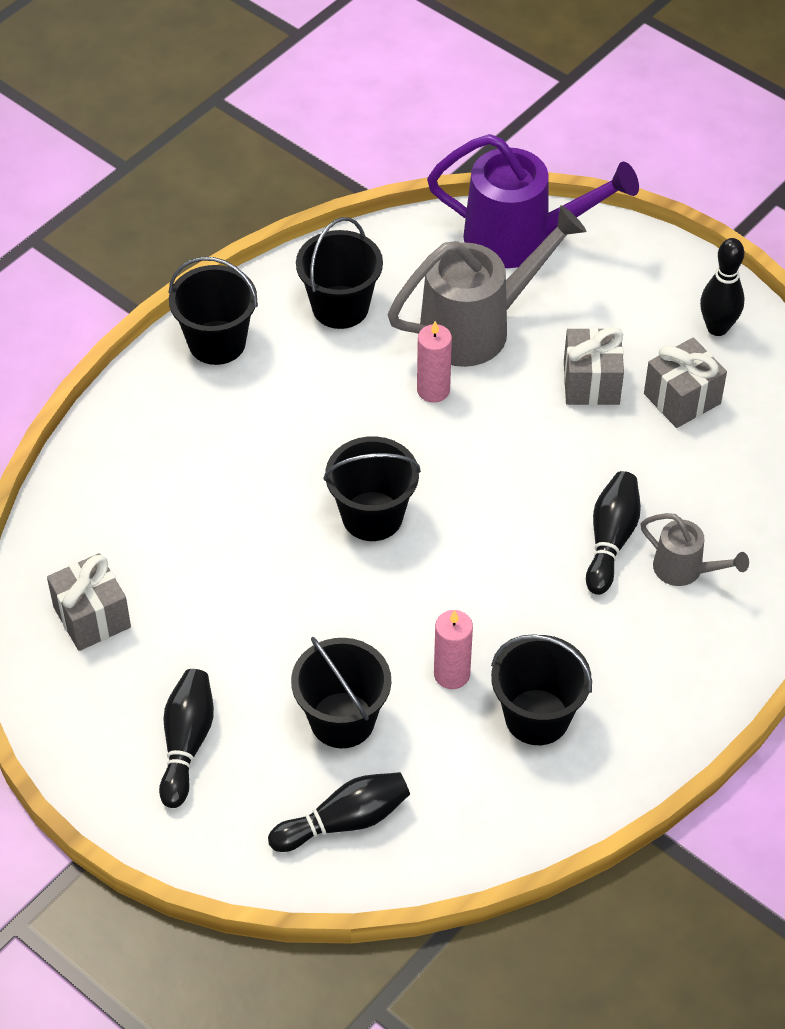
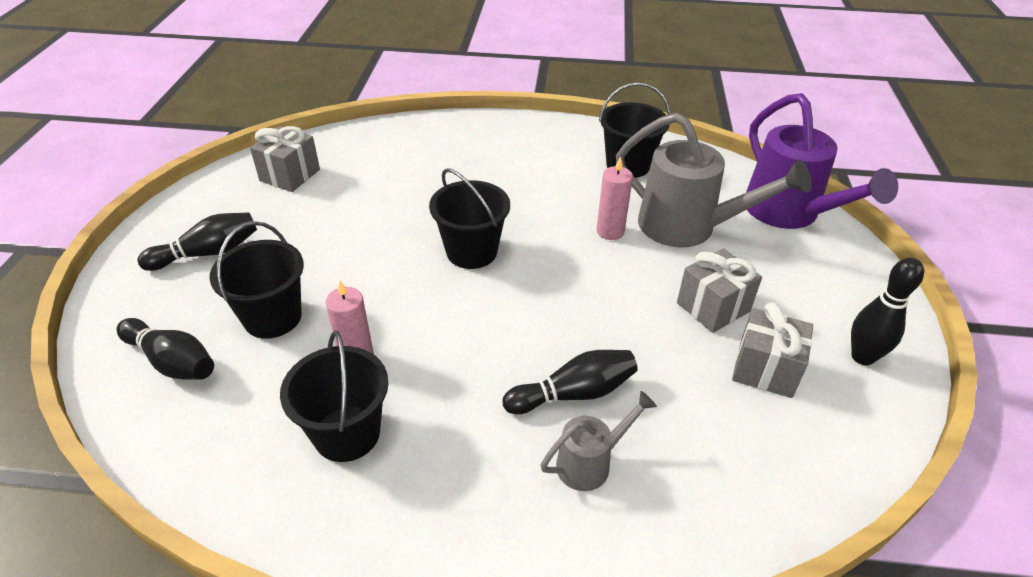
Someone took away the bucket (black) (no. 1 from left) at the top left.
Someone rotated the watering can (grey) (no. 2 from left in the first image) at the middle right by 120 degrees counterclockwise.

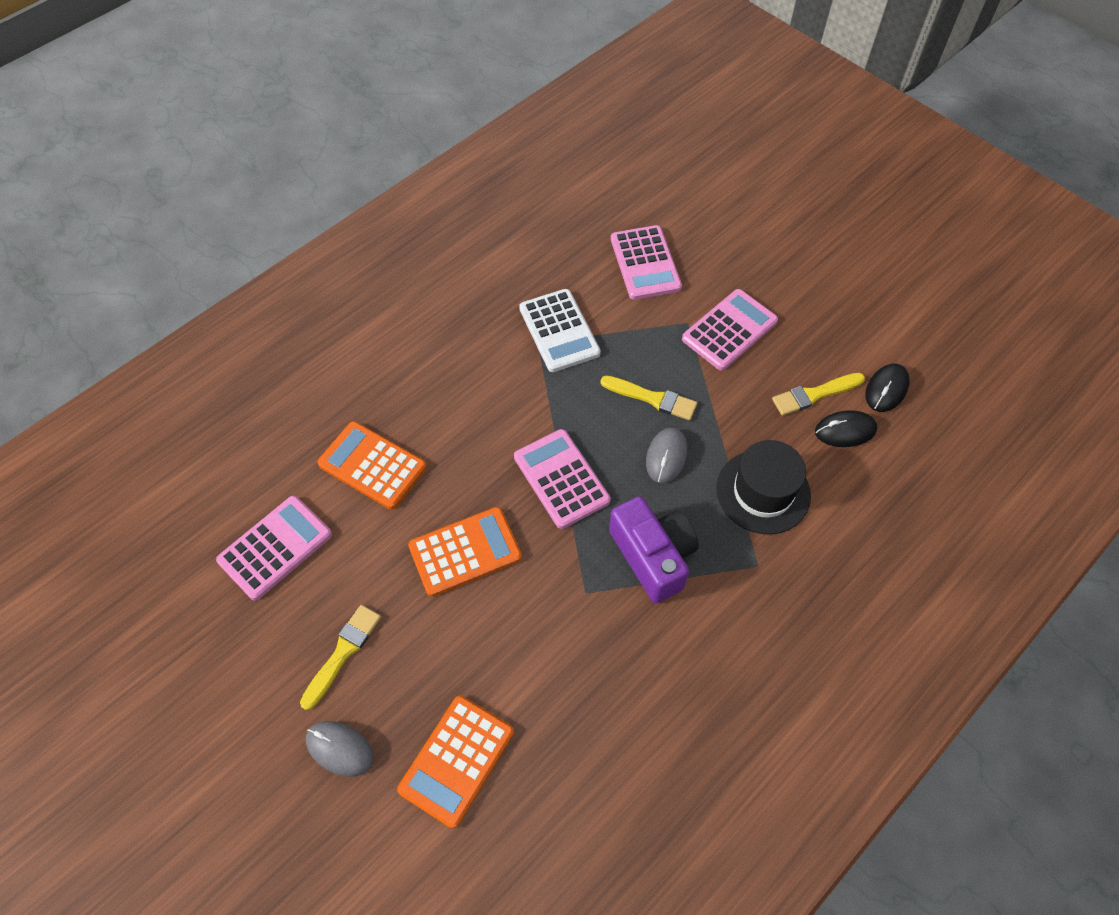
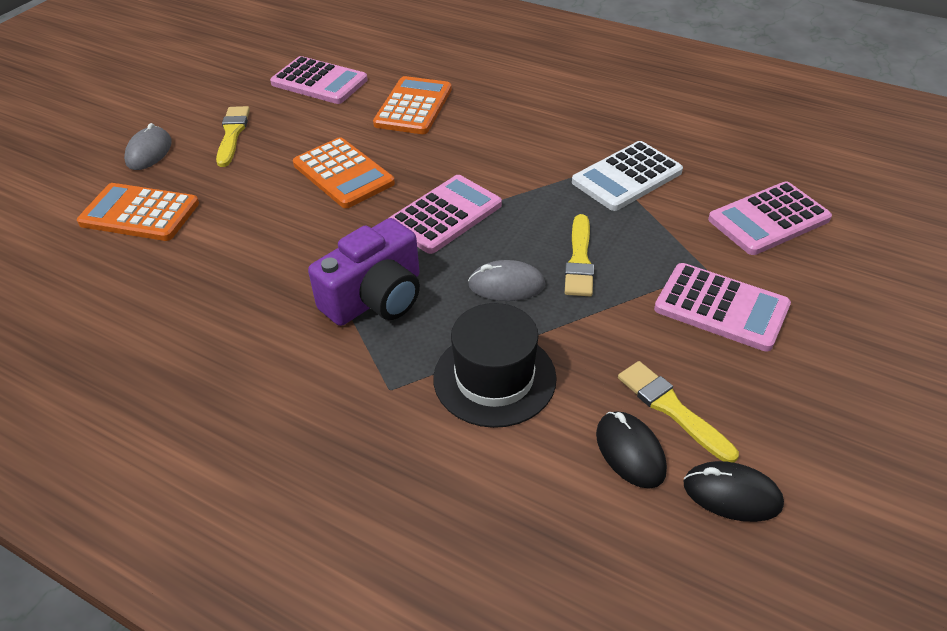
Someone rotated the brush (yellow) (no. 1 from left) at the bottom left by 105 degrees counterclockwise.

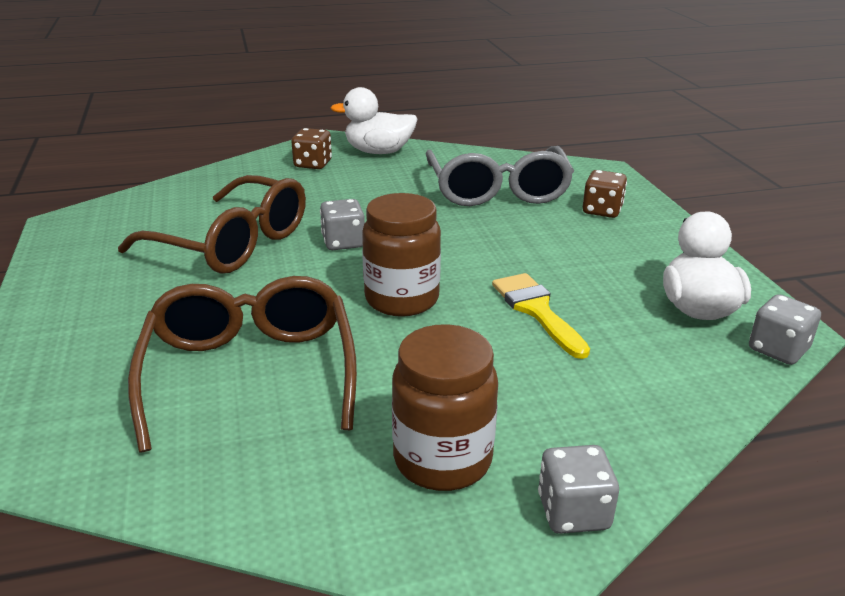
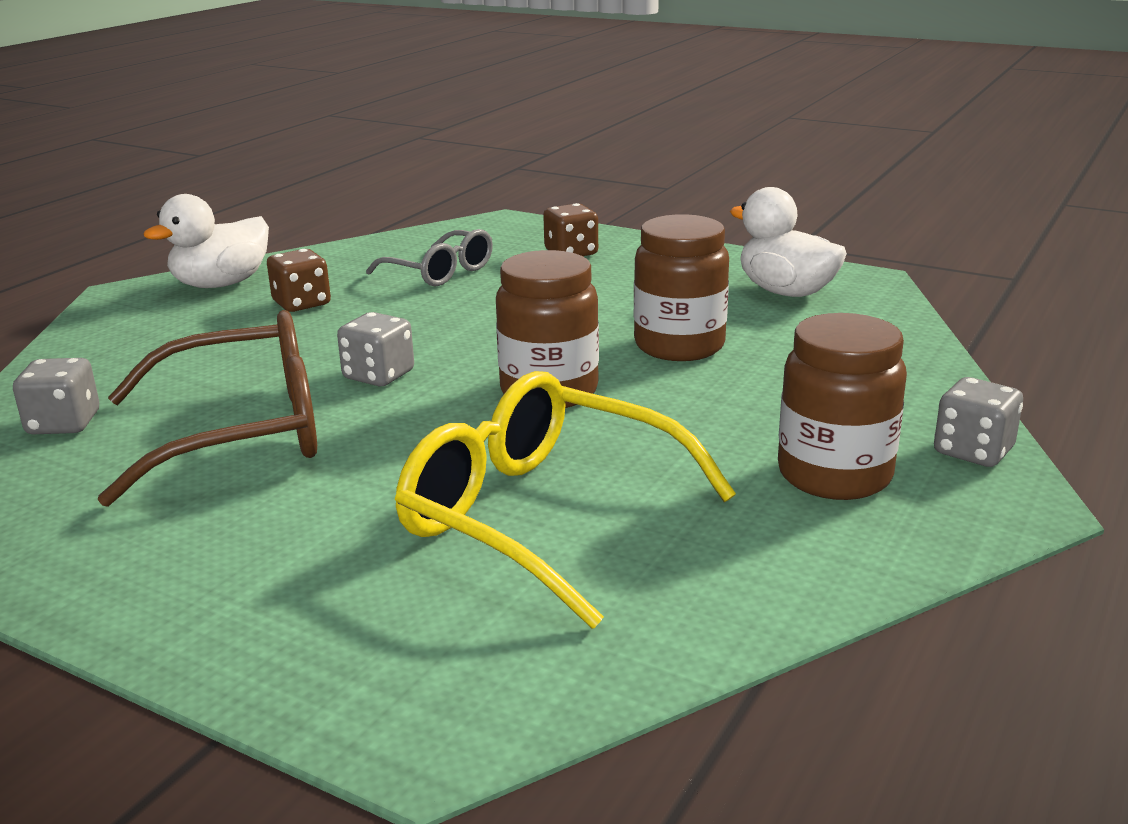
Someone carried the dice (brown) (no. 1 from left) from the top centre to the middle left.
Someone scaled the glasses (grey) at the top centre by 0.59.
Someone swapped the brush (yellow) at the centre for the jar (brown) (no. 2 from left) at the centre.
Someone repainted the glasses (brown) (no. 2 from left) at the middle left, which became the glasses (yellow) at the centre.
Someone carried the dice (grey) (no. 3 from left in the first image) from the middle right to the middle left.

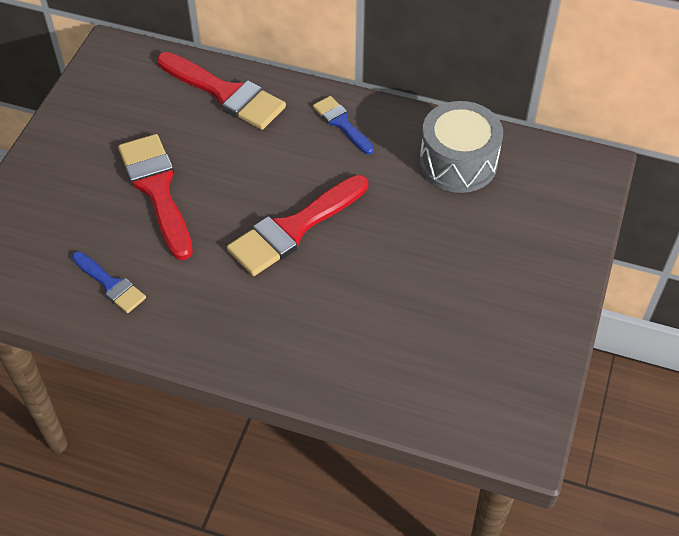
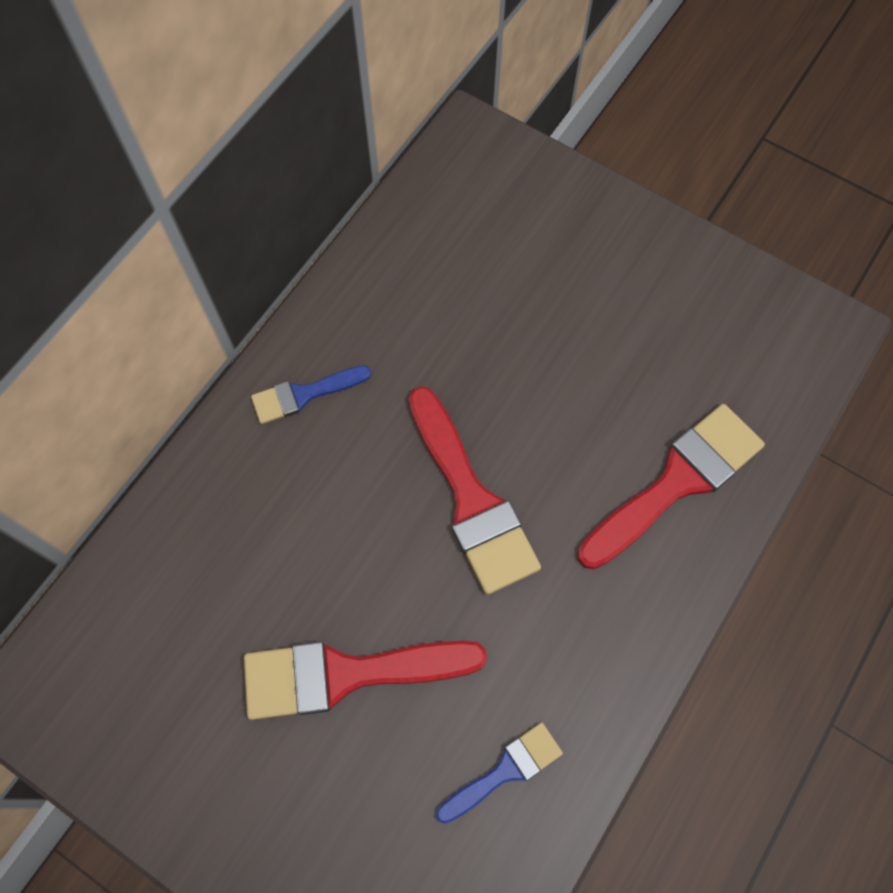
Someone carried the brush (red) (no. 2 from left in the first image) from the top left to the middle right.
Someone took away the drum (grey) at the top right.

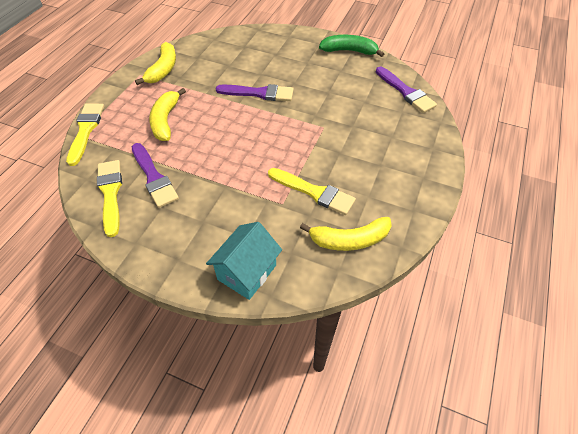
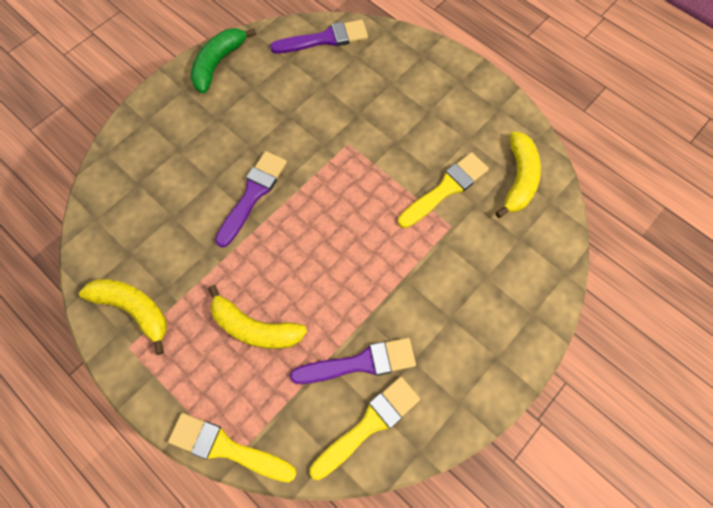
Someone rotated the brush (yellow) (no. 2 from left) at the middle left by 135 degrees clockwise.
Someone took away the house (turquoise) at the centre.

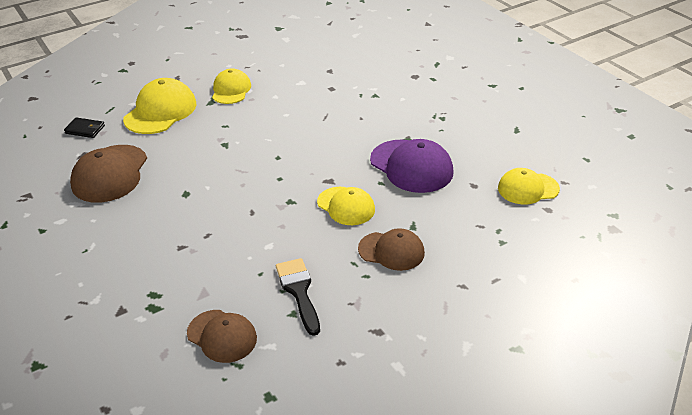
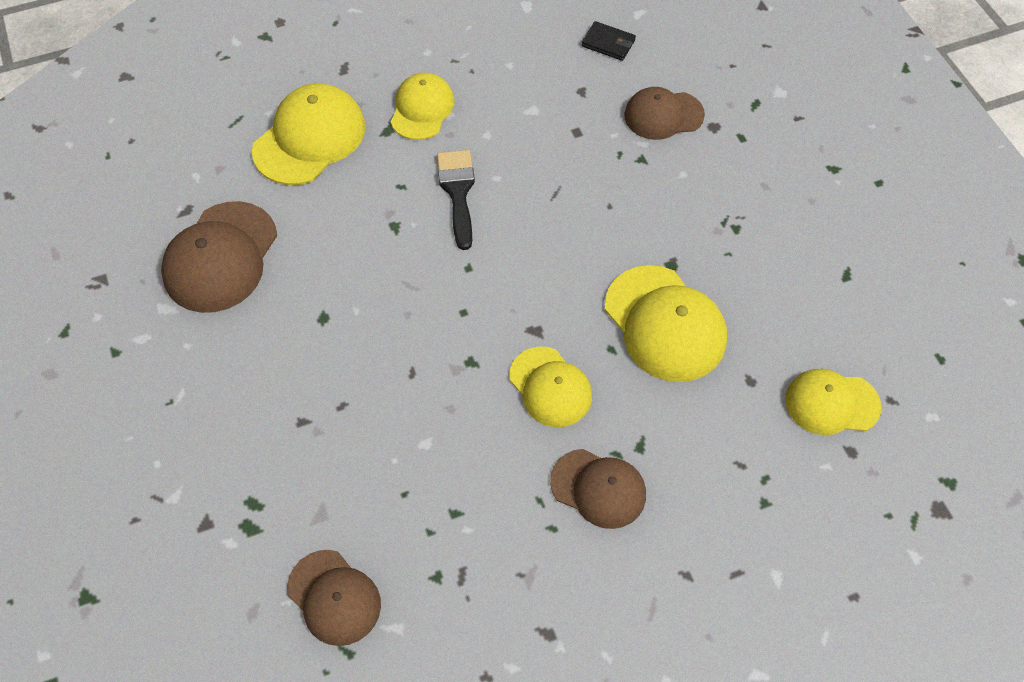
Someone carried the wallet (black) from the top left to the top centre.
Someone repainted the cap (purple) at the centre, which became the cap (yellow) (no. 4 from left) at the centre.
Someone carried the brush (black) from the bottom centre to the top centre.
Someone put down the cap (brown) (no. 4 from left) at the top centre.

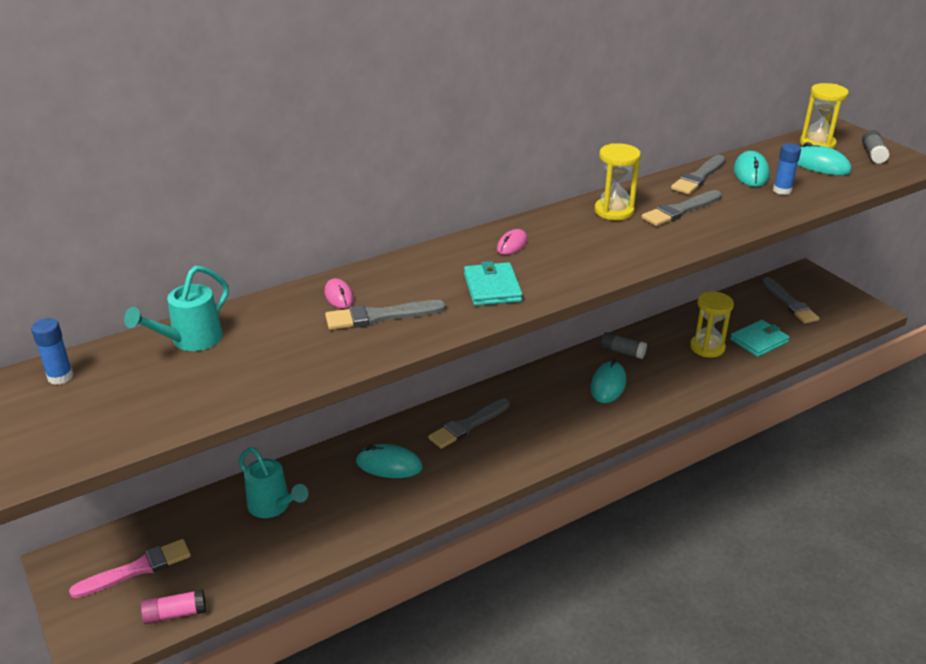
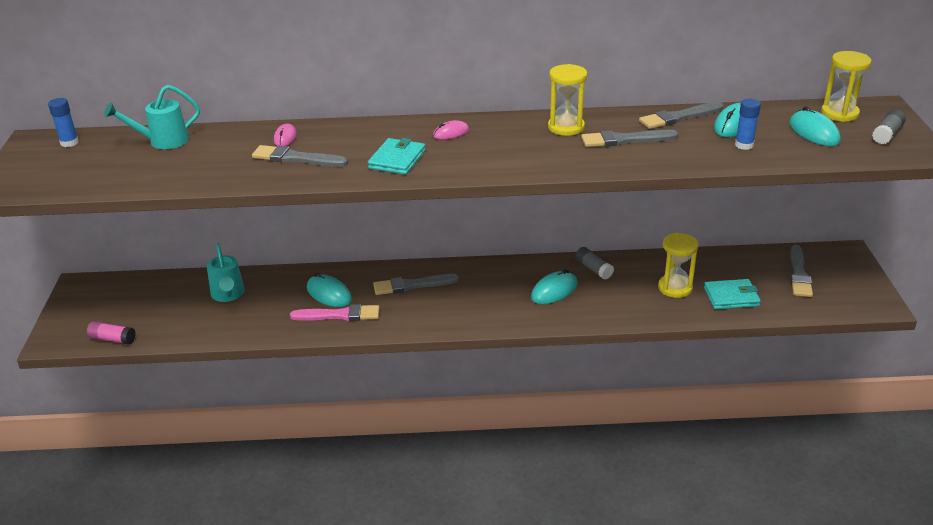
Someone carried the brush (pink) from the bottom left to the centre.

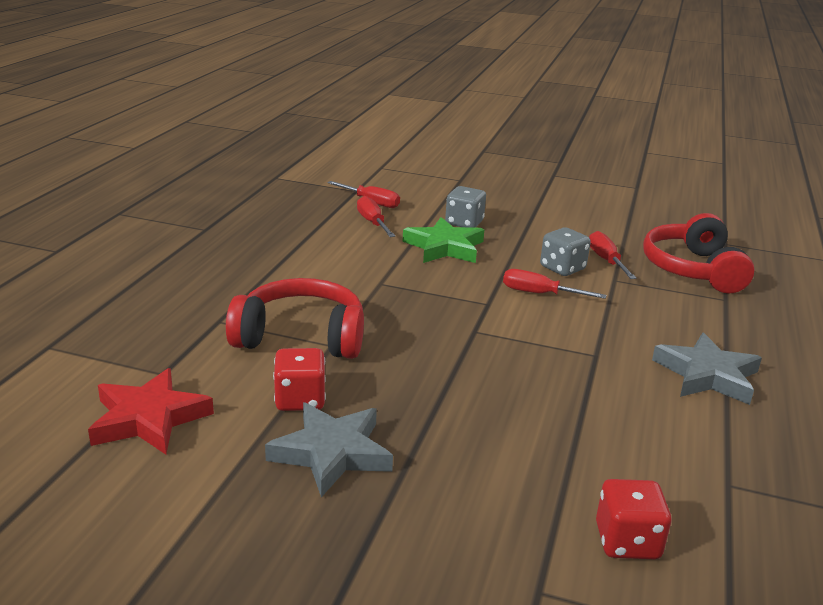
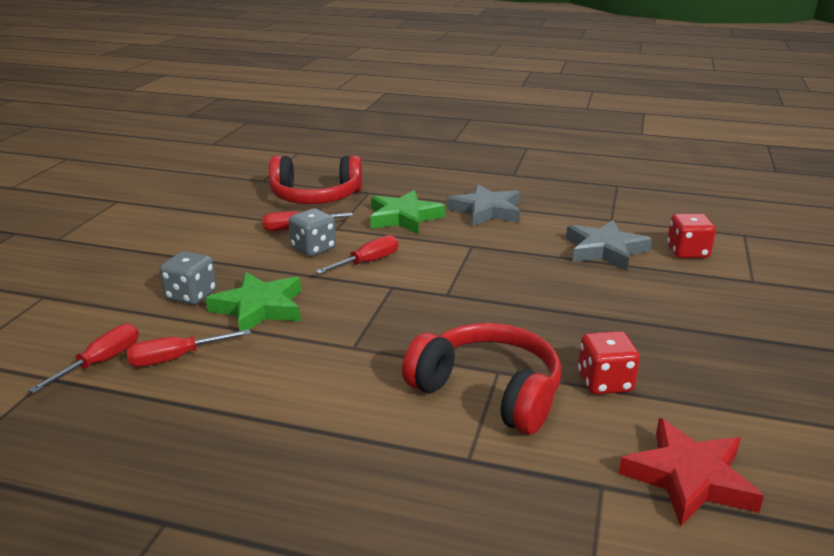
Someone rotated the screwdriver (red) (no. 3 from left in the first image) at the middle right by 150 degrees counterclockwise.
Someone rotated the headphones (red) (no. 1 from left in the first image) at the centre by 120 degrees clockwise.
Someone carried the star (grey) (no. 1 from left in the first image) from the bottom centre to the middle right.
Someone put down the star (green) (no. 2 from left) at the centre.

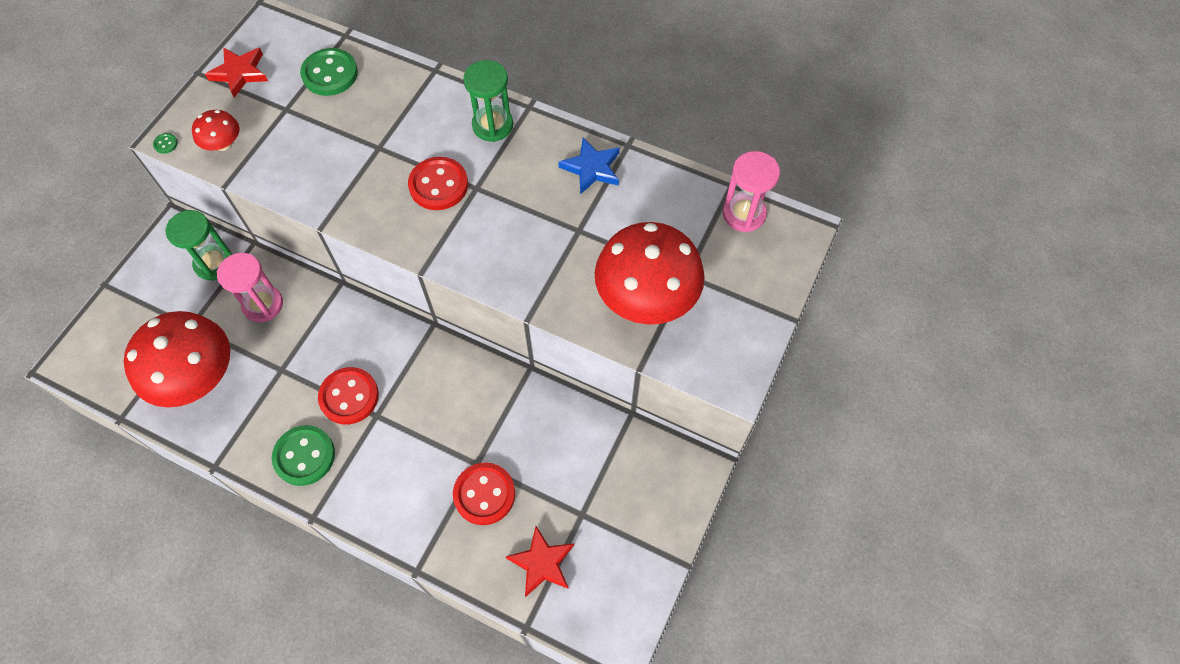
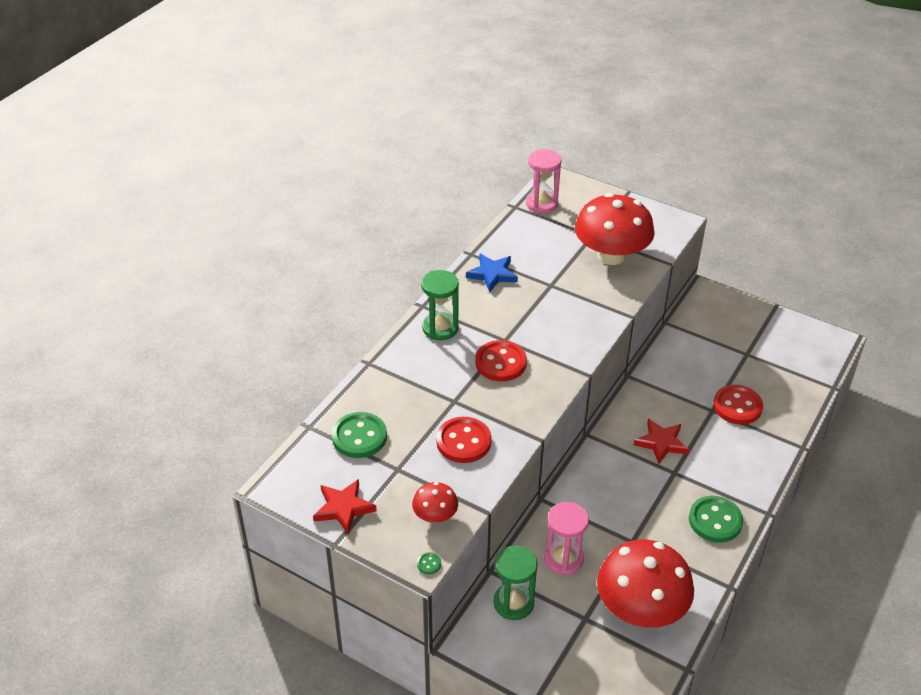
Someone carried the button (red) (no. 1 from left) from the middle left to the centre.
Someone carried the star (red) (no. 2 from left) from the bottom centre to the middle right.

